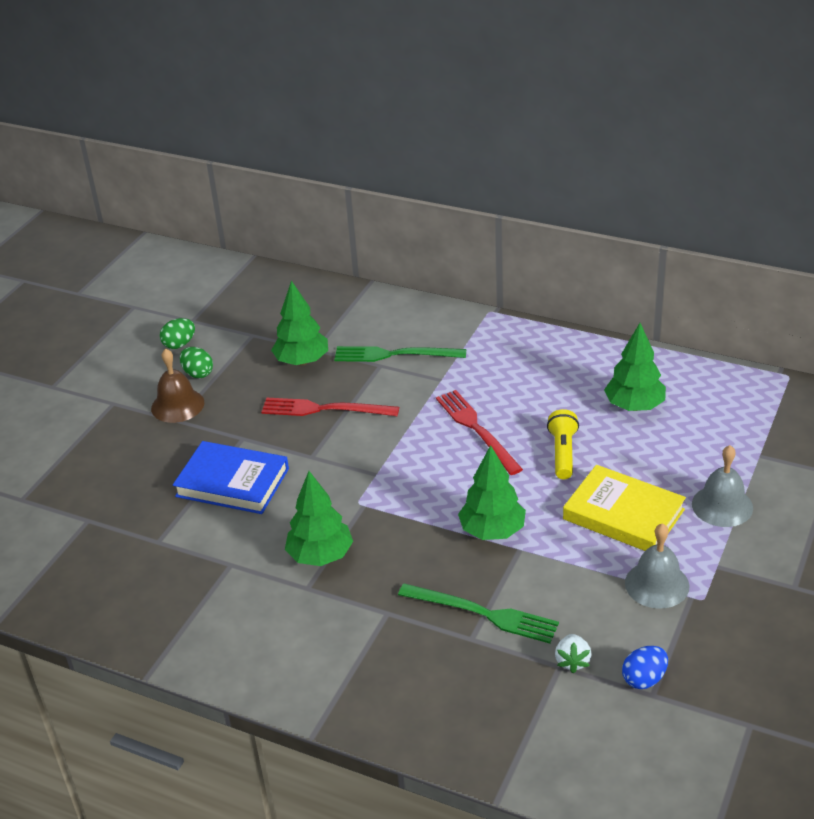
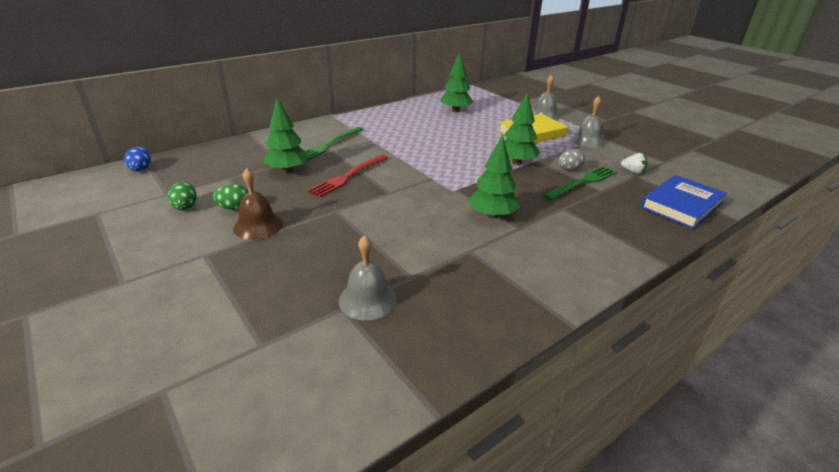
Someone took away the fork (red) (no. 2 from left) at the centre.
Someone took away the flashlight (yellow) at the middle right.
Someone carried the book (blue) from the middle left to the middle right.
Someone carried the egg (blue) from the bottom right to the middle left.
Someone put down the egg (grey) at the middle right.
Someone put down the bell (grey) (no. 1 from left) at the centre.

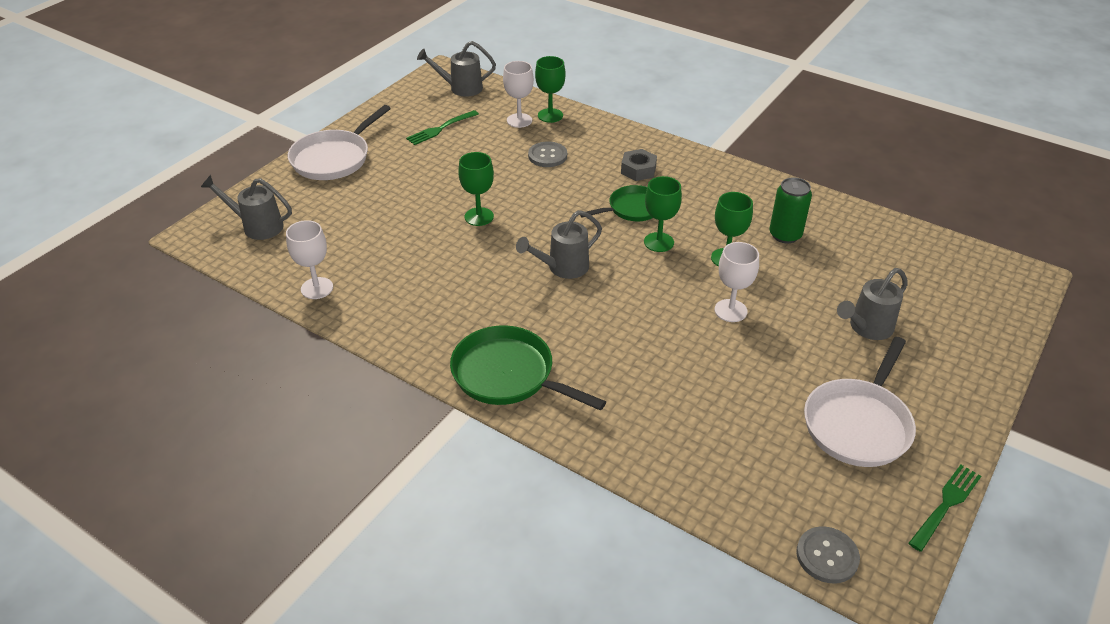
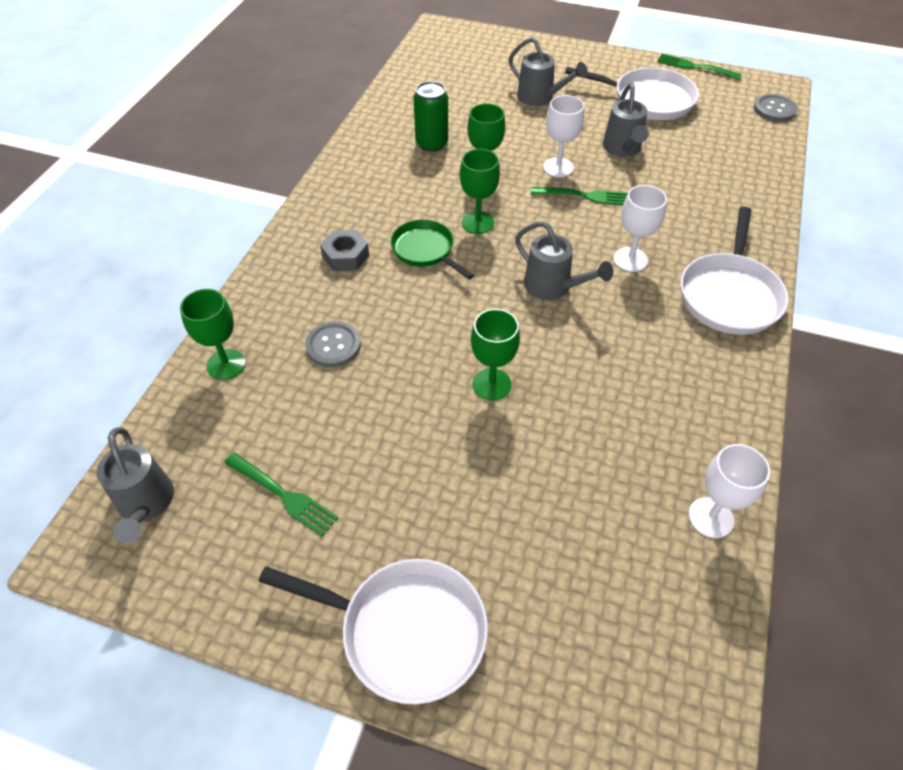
Someone carried the goblet (white) (no. 2 from left) from the top centre to the top right.
Someone carried the watering can (grey) (no. 1 from left in the first image) from the top left to the top right.
Someone repainted the pan (green) (no. 1 from left) at the centre, which became the pan (white) (no. 3 from left) at the middle right.
Someone put down the fork (green) (no. 2 from left) at the top centre.

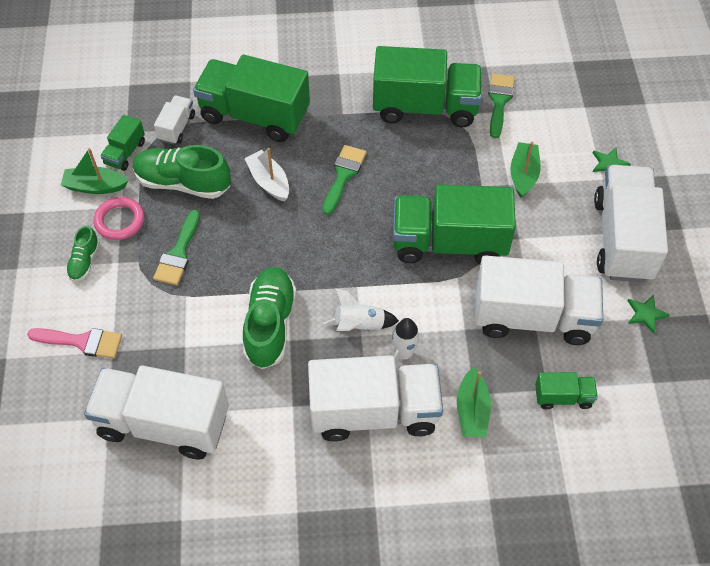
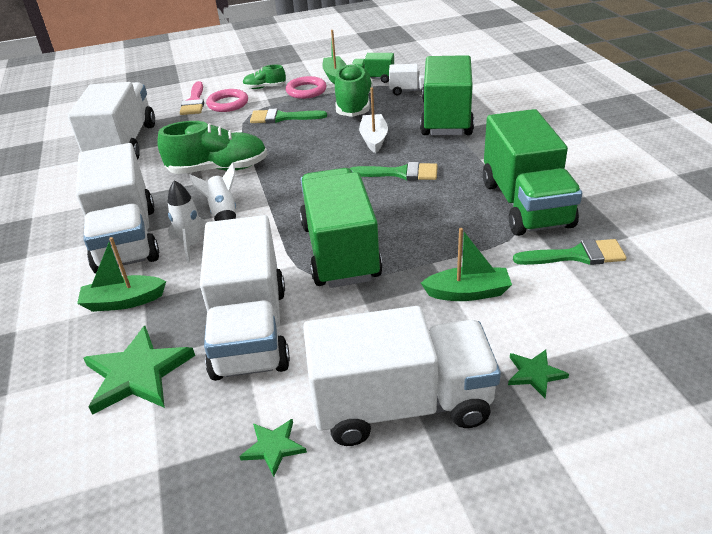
Someone rotated the boat (white) at the top centre by 45 degrees counterclockwise.
Someone swapped the truck (green) (no. 5 from left) at the bottom right for the star (green) (no. 1 from left) at the bottom left.
Someone put down the ring (pink) (no. 1 from left) at the top left.

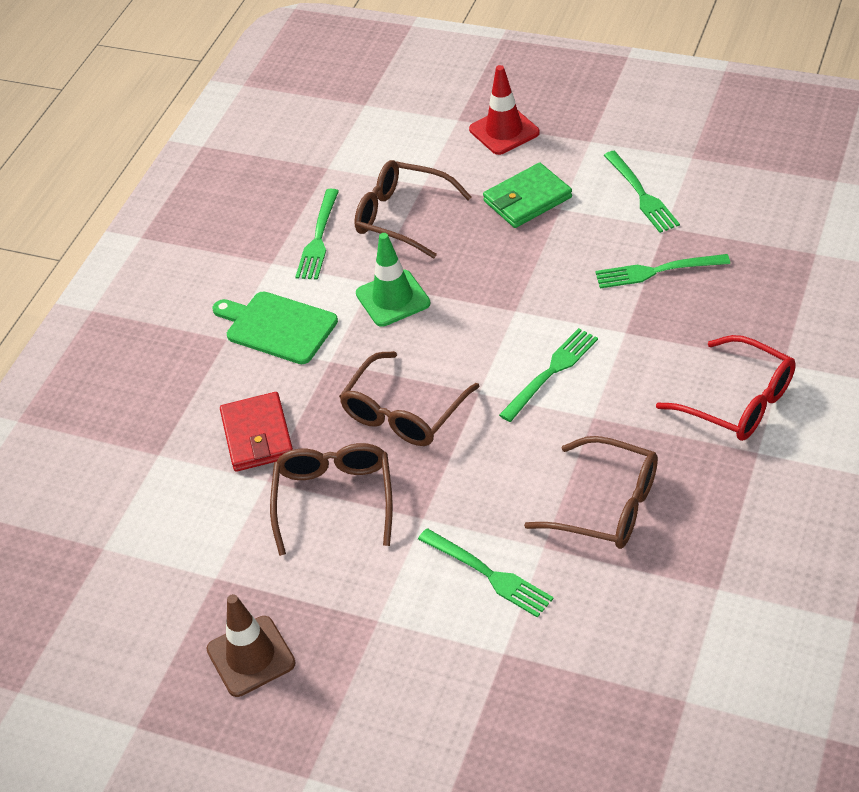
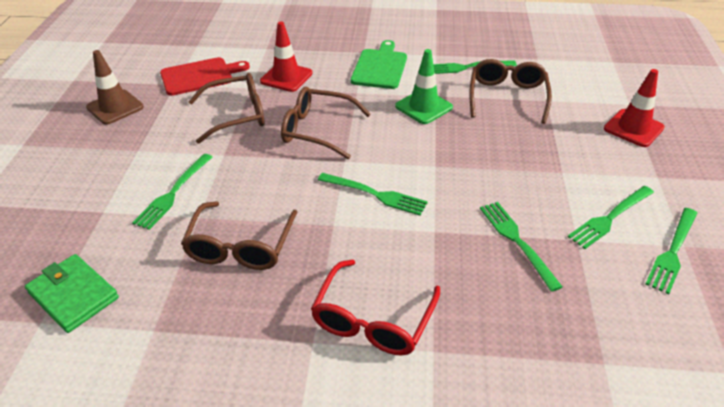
Someone carried the wallet (green) from the top centre to the bottom left.
Someone swapped the wallet (red) at the middle left for the traffic cone (red) (no. 1 from left) at the top centre.
Someone put down the cutting board (red) at the top left.
Someone put down the fork (green) (no. 6 from left) at the middle right.

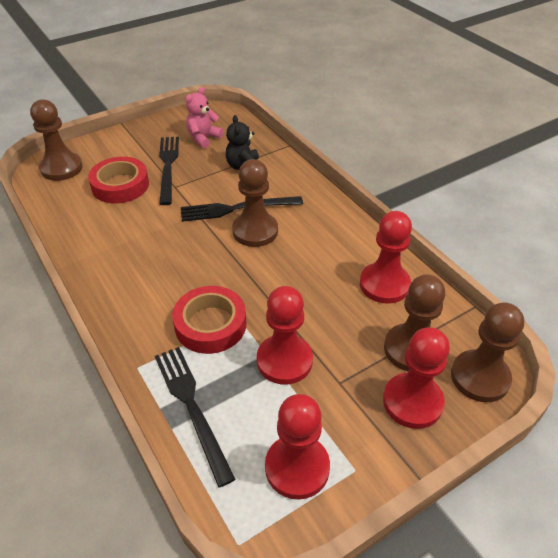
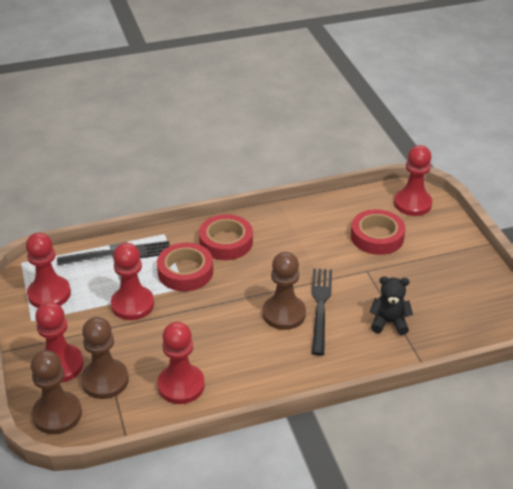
Someone took away the teddy bear (pink) at the top centre.
Someone repainted the pawn (brown) (no. 1 from left) at the top left, which became the pawn (red) (no. 5 from left) at the middle right.
Someone took away the fork (black) (no. 1 from left) at the top left.
Someone put down the tape (red) (no. 2 from left) at the centre.

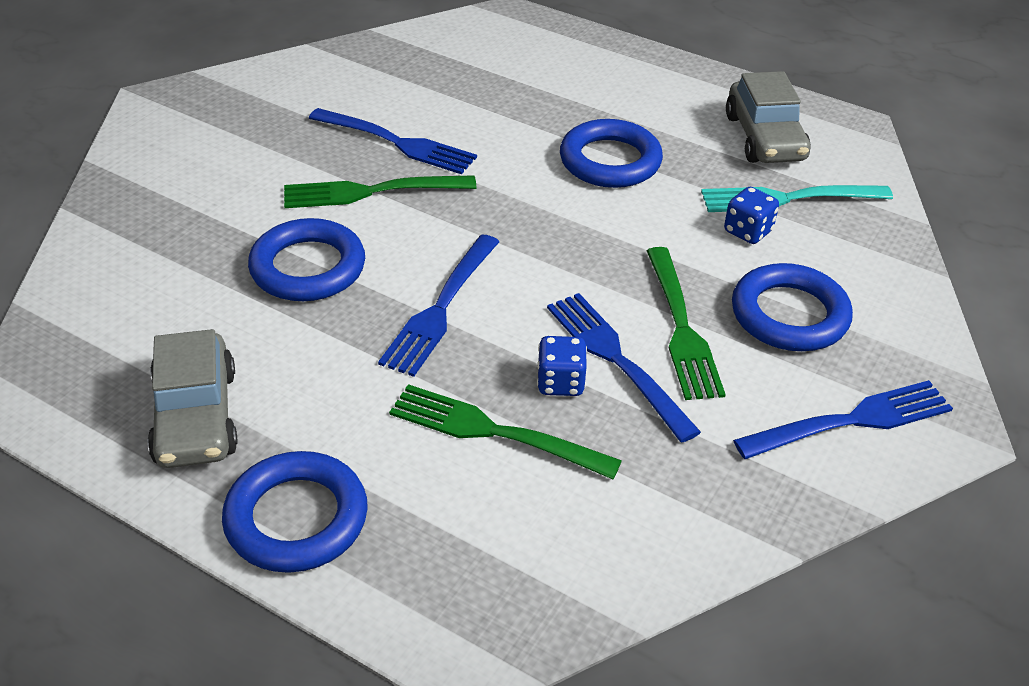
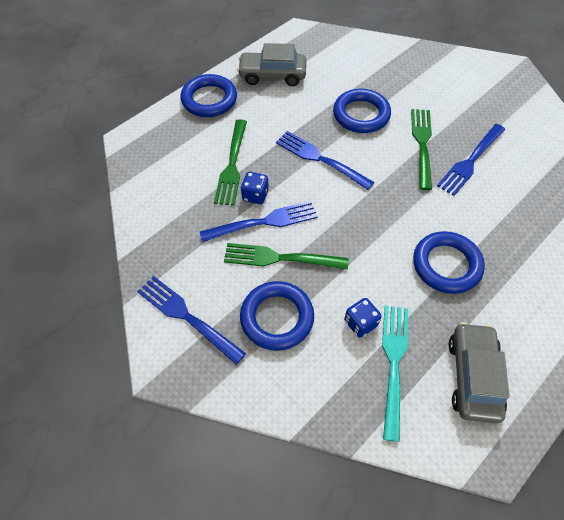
Someone rotated the car (grey) (no. 2 from left) at the top right by 90 degrees clockwise.
Someone rotated the fork (blue) (no. 4 from left in the first image) at the middle right by 135 degrees clockwise.
Someone rotated the fork (green) (no. 2 from left in the first image) at the centre by 150 degrees clockwise.

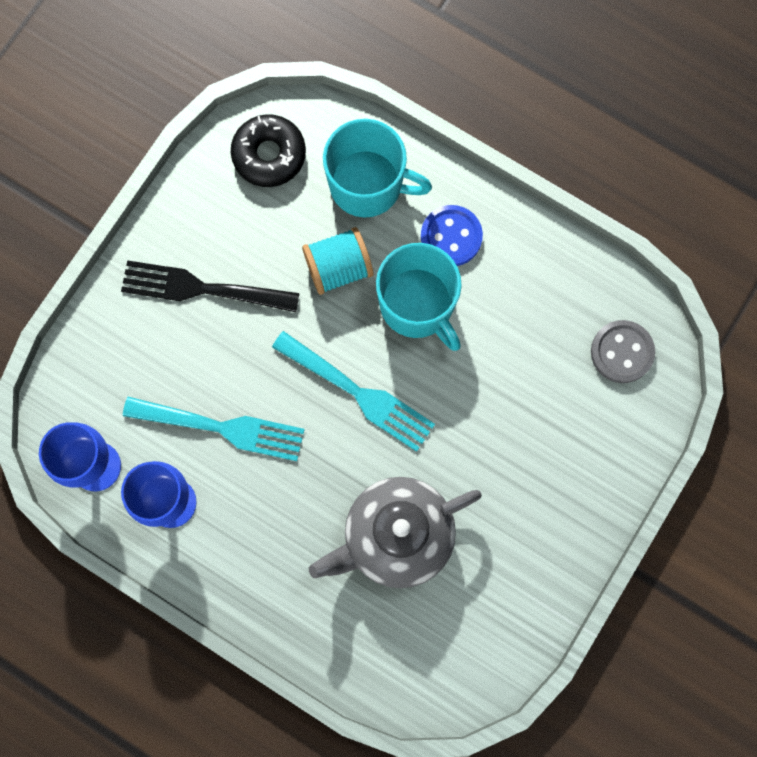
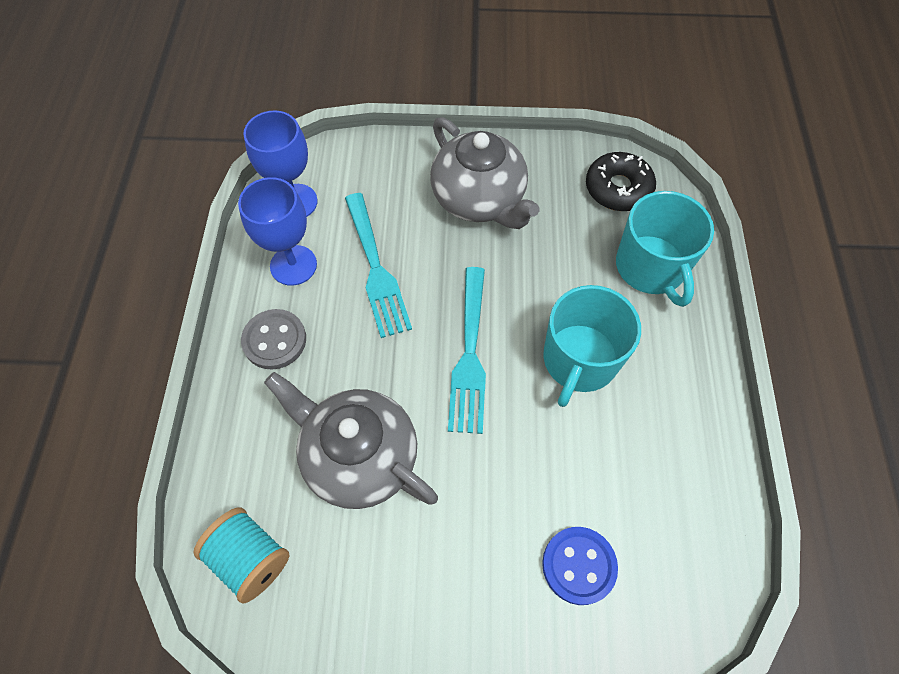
Someone carried the button (blue) from the top centre to the bottom centre.
Someone carried the spool (turquoise) from the centre to the bottom left.
Someone swapped the fork (black) at the middle left for the teapot (grey) (no. 2 from left) at the top centre.
Someone carried the button (grey) from the middle right to the middle left.

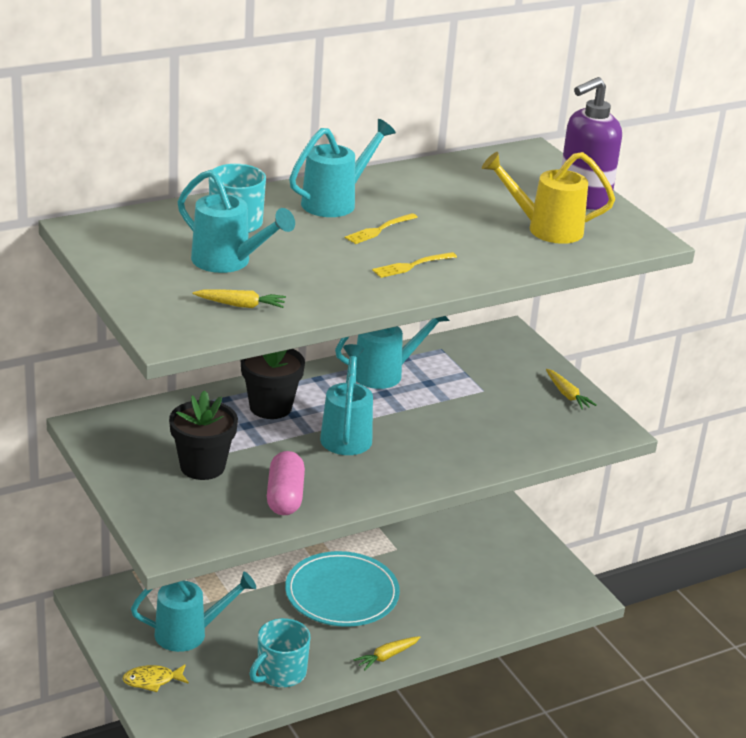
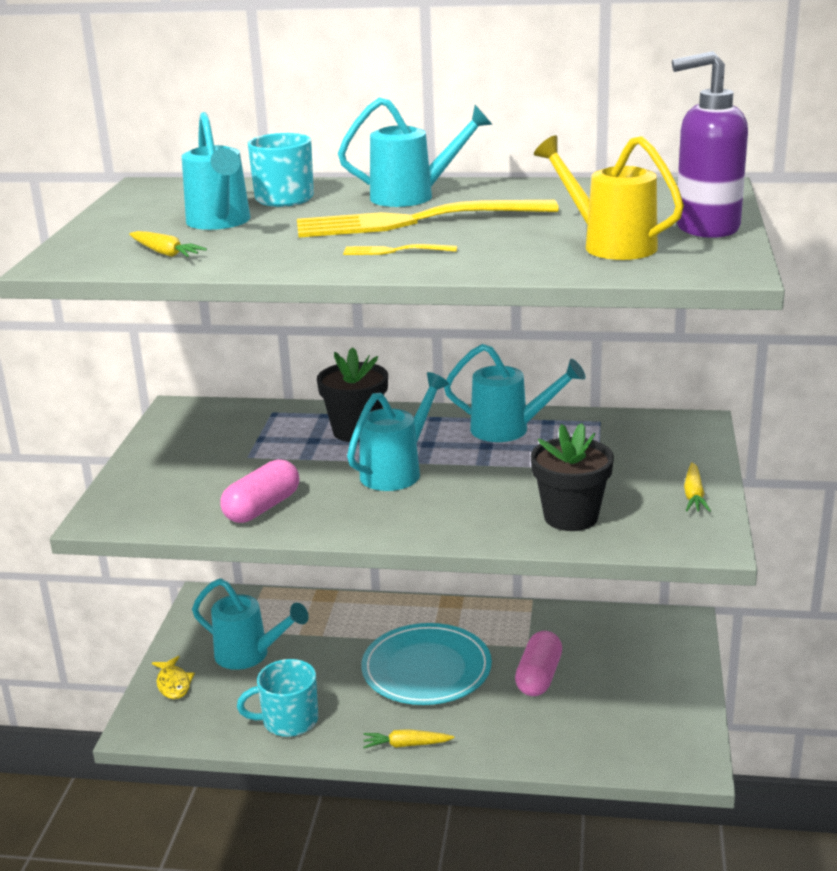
Someone scaled the fork (yellow) (no. 1 from left in the first image) at the top centre by 2.46.
Someone carried the flower pot (black) (no. 1 from left in the first image) from the middle left to the middle right.
Someone rotated the fish (yellow) at the bottom left by 135 degrees counterclockwise.
Someone put down the capsule (pink) (no. 2 from left) at the bottom centre.

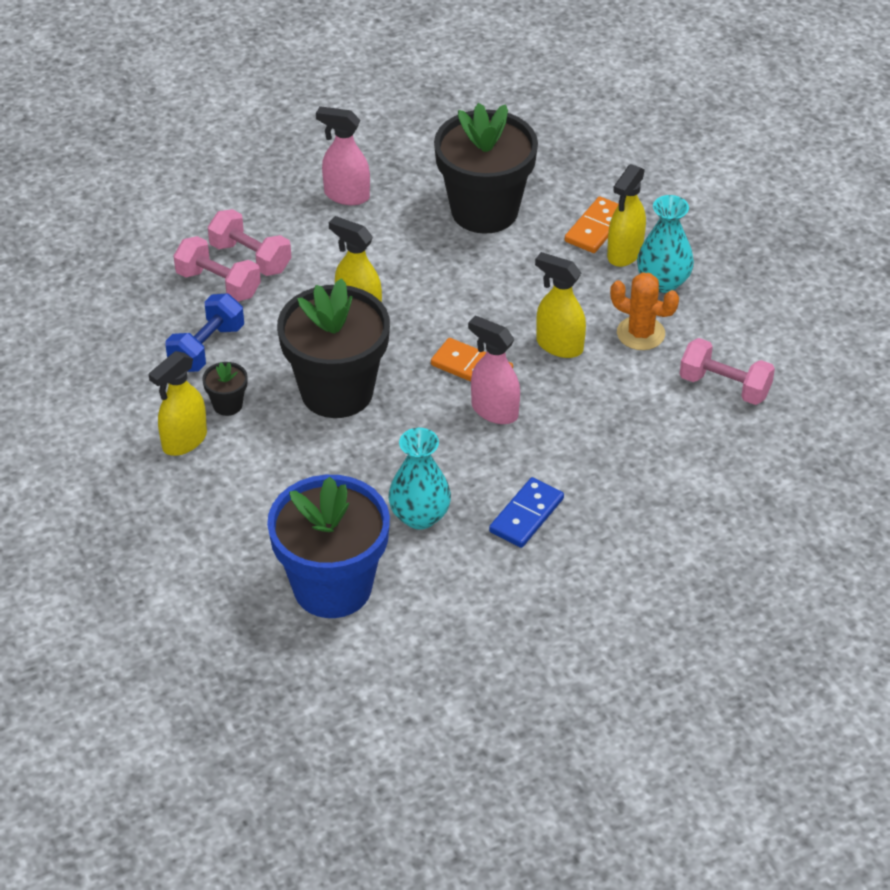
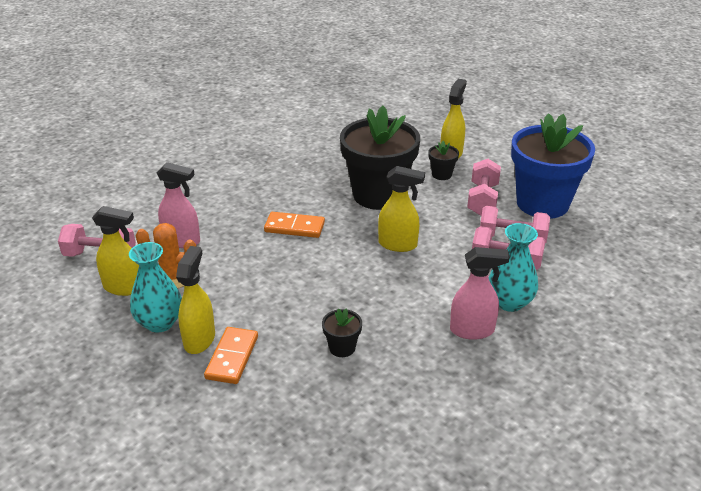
Someone scaled the flower pot (black) (no. 3 from left in the first image) at the top centre by 0.41.
Someone carried the spray bottle (yellow) (no. 3 from left in the first image) from the centre to the middle left.
Someone repainted the dumbbell (blue) at the middle left, which became the dumbbell (pink) (no. 2 from left) at the middle right.
Someone carried the spray bottle (pink) (no. 2 from left in the first image) from the centre to the middle left.
Someone carried the vase (turquoise) (no. 1 from left in the first image) from the centre to the middle right.
Someone carried the flower pot (blue) from the centre to the middle right.
Someone took away the domino (blue) at the centre.

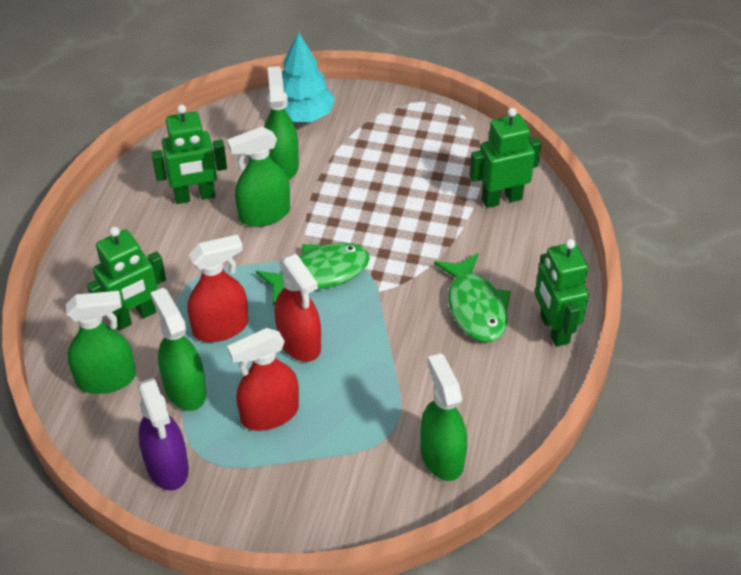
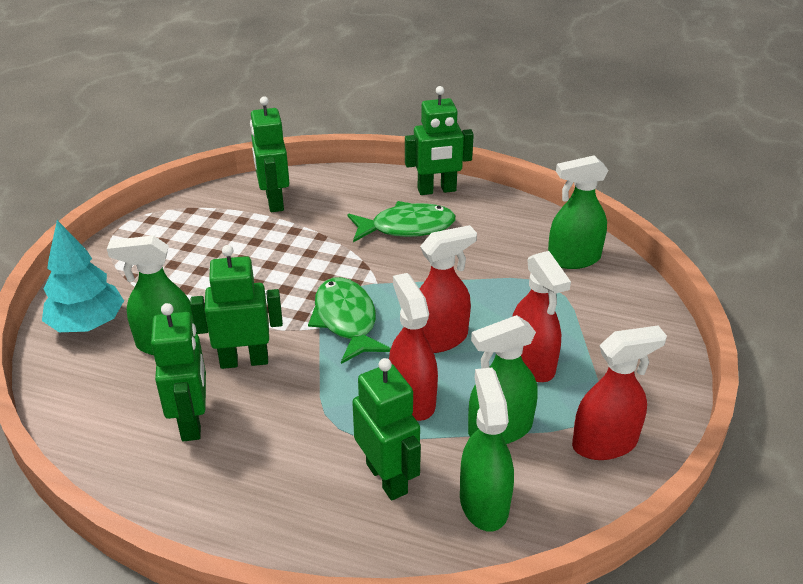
Someone swapped the spray bottle (green) (no. 3 from left) at the top centre for the robot (green) (no. 2 from left) at the middle left.
Someone repainted the spray bottle (purple) at the bottom left, which became the spray bottle (red) (no. 4 from left) at the bottom right.

